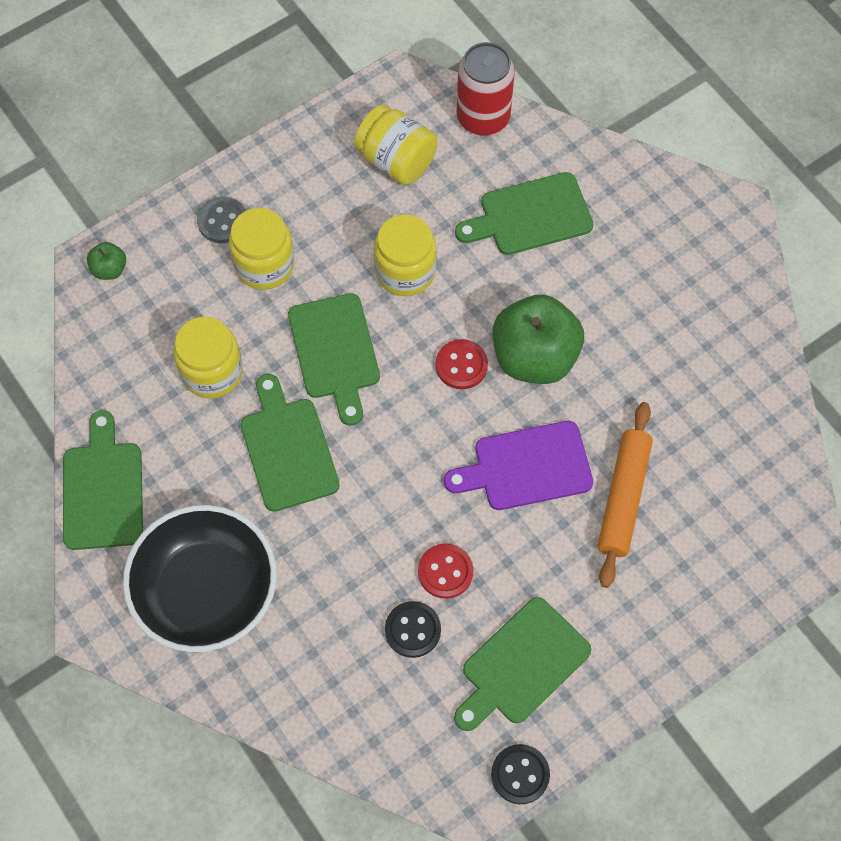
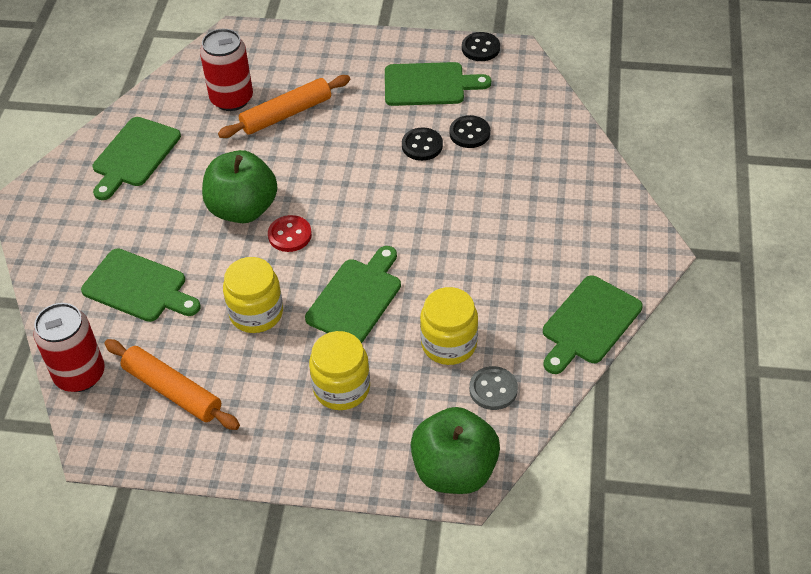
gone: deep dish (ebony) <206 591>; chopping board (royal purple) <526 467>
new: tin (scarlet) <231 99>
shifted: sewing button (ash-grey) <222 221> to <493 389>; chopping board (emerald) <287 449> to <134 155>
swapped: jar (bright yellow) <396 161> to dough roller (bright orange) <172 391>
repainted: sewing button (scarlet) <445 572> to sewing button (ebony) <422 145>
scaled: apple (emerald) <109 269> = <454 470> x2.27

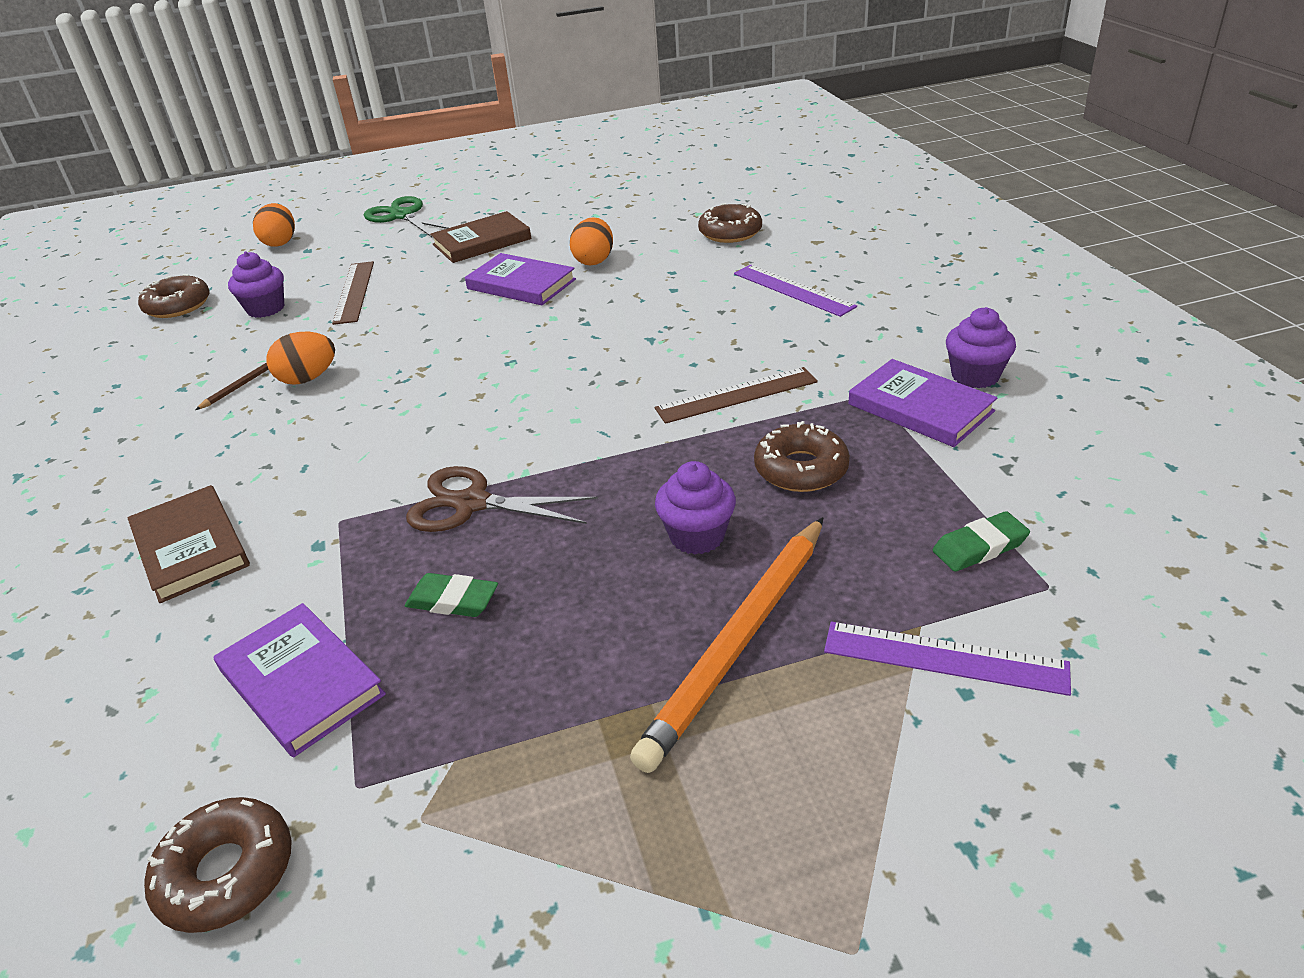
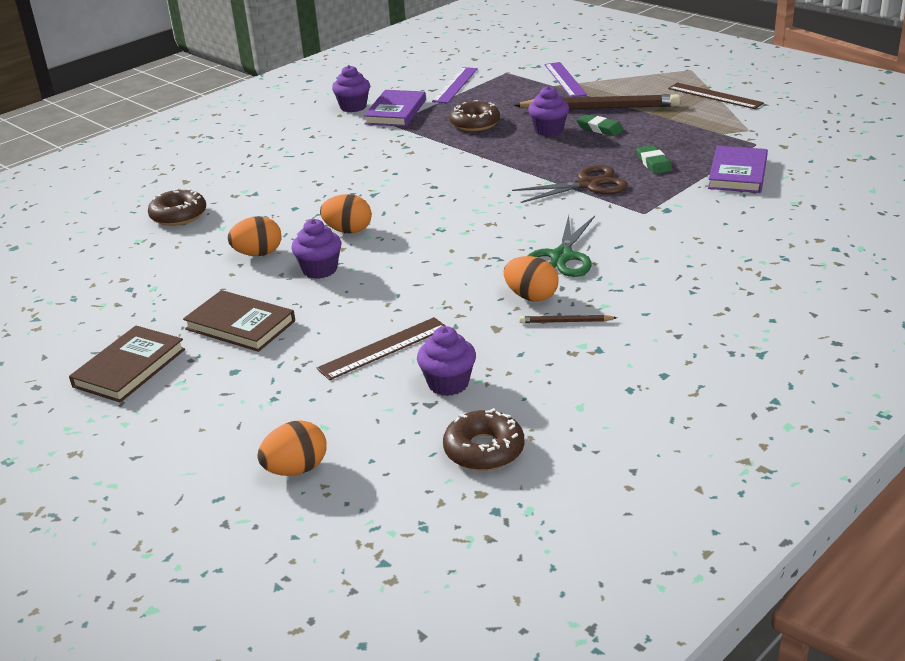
gone: donut (russet) <226 873>
new: egg shape (bright orange) <348 231>
shifted: hardback (russet) <190 547> to <129 368>; scissors (emerald) <402 216> to <562 257>; measuring stick (russet) <736 395> to <715 96>; measuring stick (royal purple) <793 290> to <455 85>; eraser (emerald) <979 547> to <600 129>
swapped: hardback (royal purple) <521 284> to fairy cake (royal purple) <320 270>
repainted: pencil (bright orange) <739 641> to pencil (russet) <600 108>
rotated: scissors (russet) <471 503> = <588 185> 90 degrees counterclockwise

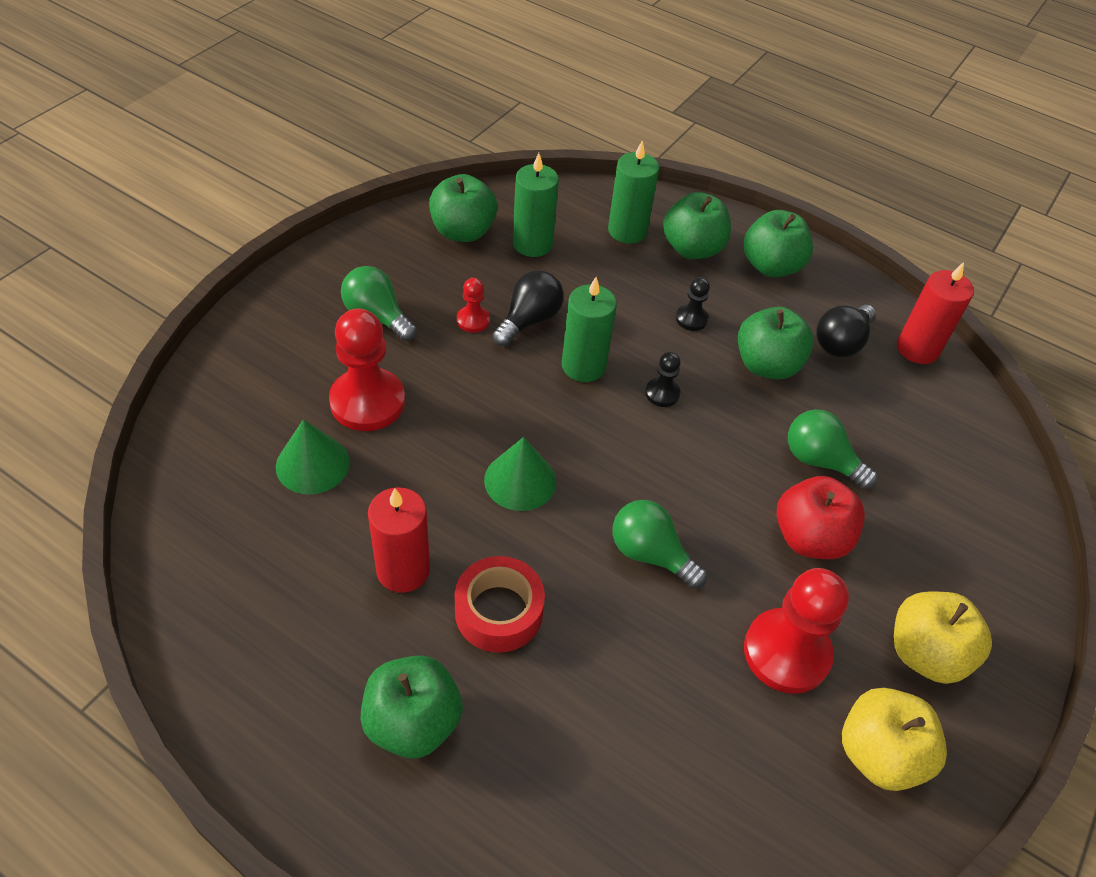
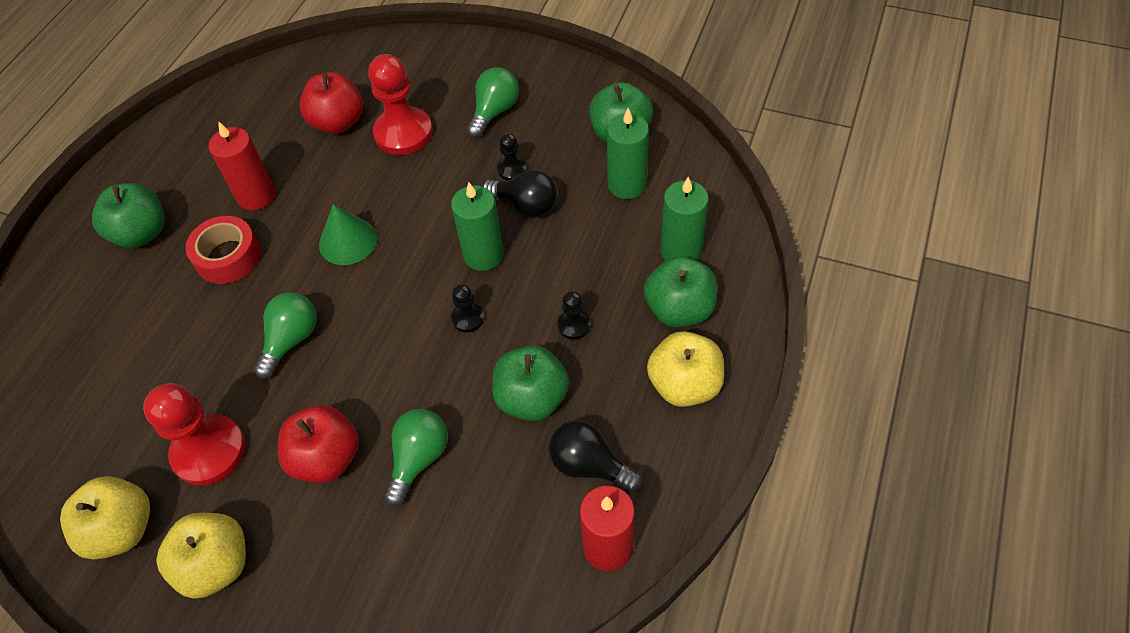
swapped: solid cone (emerald) <312 464> to apple (scarlet) <338 122>
repainted: pawn (scarlet) <473 320> to pawn (ebony) <512 169>; apple (emerald) <771 266> to apple (bright yellow) <684 385>

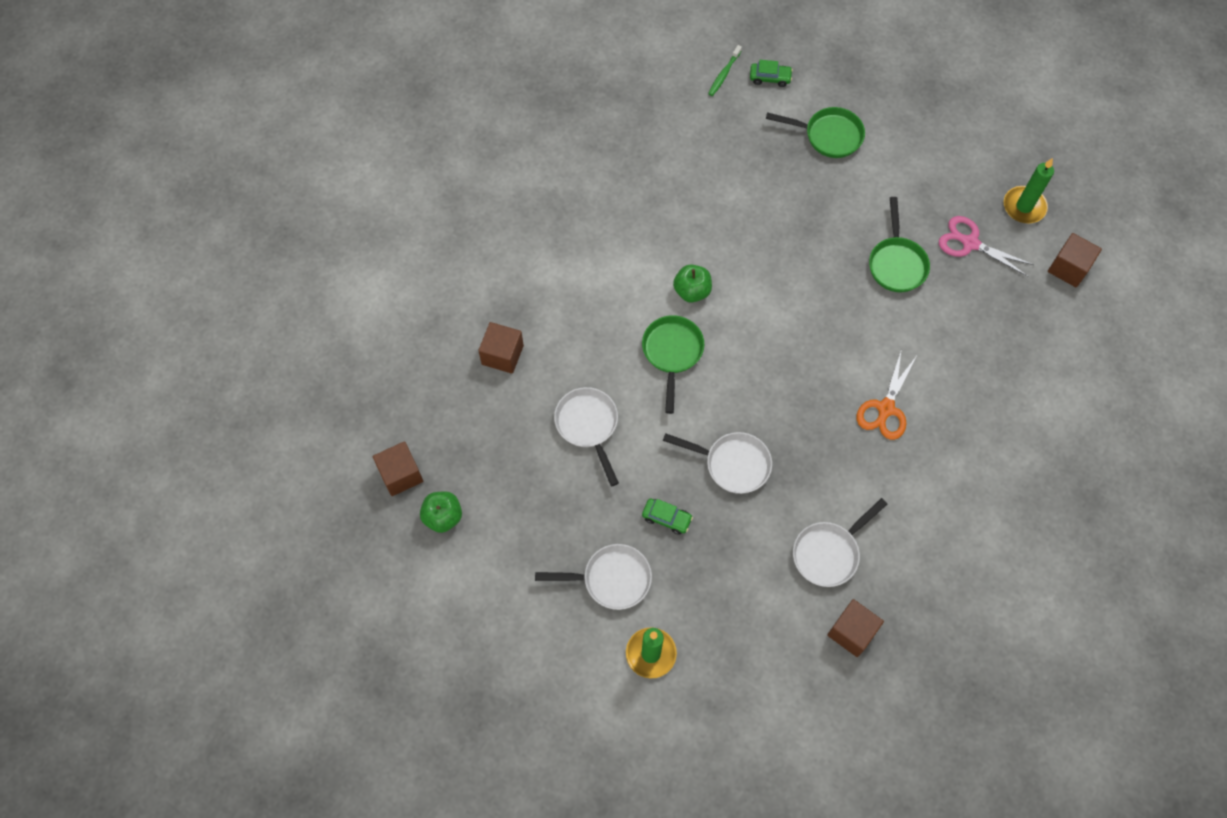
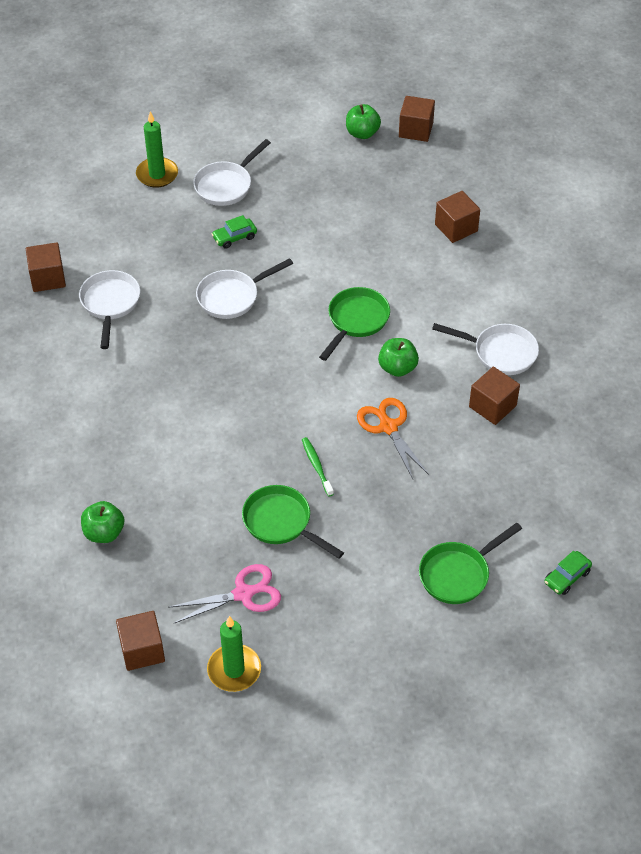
new: apple (emerald) <104 533>; block (russet) <492 406>
shifted: pan (pure white) <588 426> to <500 353>; toothbrush (emerald) <724 74> to <316 466>; scissors (bright orange) <885 409> to <388 426>
rotated: pan (emerald) <672 353> = <356 321> 105 degrees counterclockwise

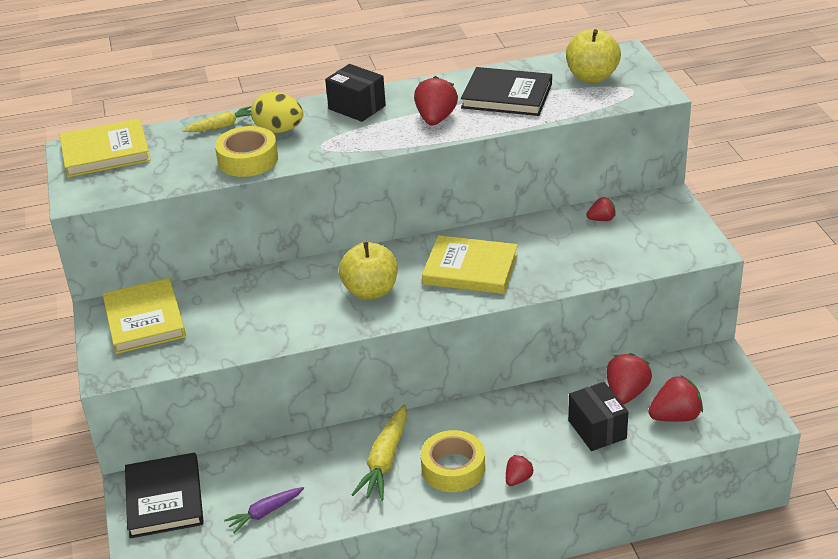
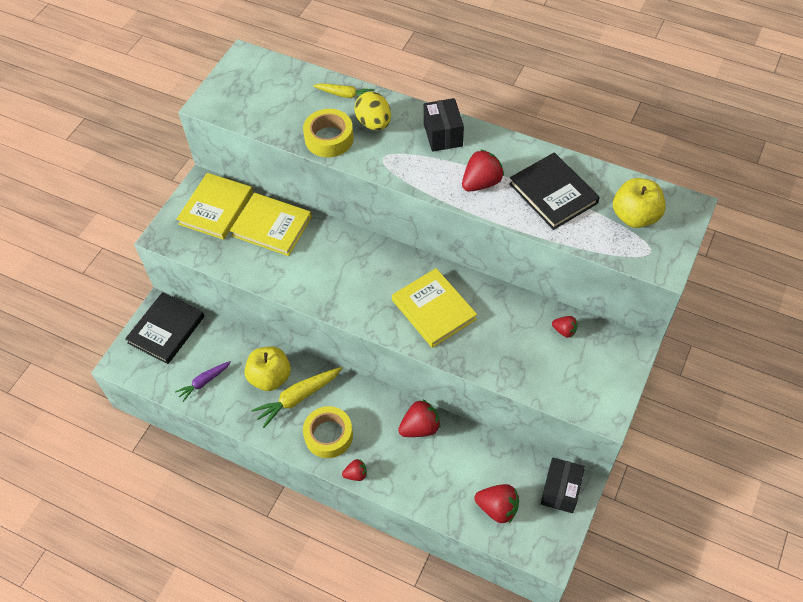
shifted: hardback (bright yellow) <105 152> to <272 226>; apple (bright yellow) <370 291> to <270 377>; parcel (ebony) <597 429> to <560 491>; toy strawberry (scarlet) <626 393> to <420 427>
rotated: root vegetable (royal purple) <265 513> = <204 382> 45 degrees counterclockwise

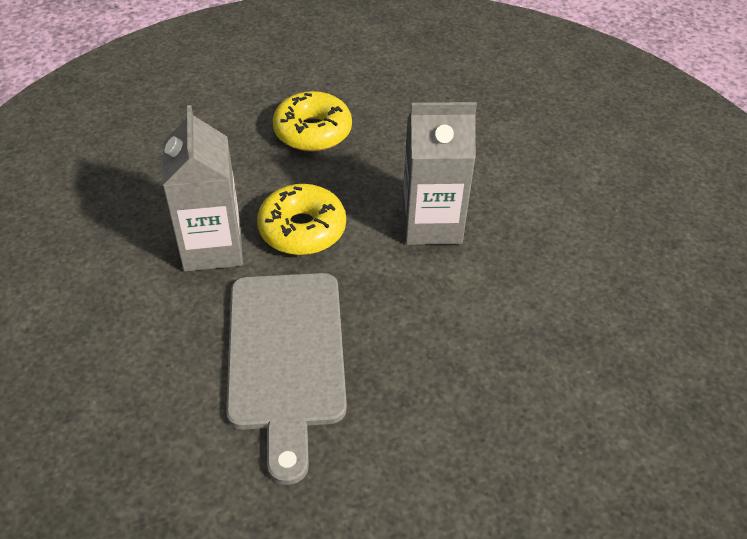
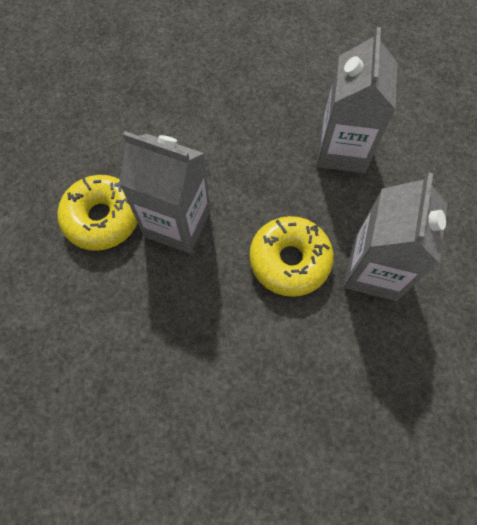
shifted: donut (bright yellow) <312 132> to <102 218>
swapped: chopping board (ash-grey) <286 357> to juice carton (ash-grey) <342 150>

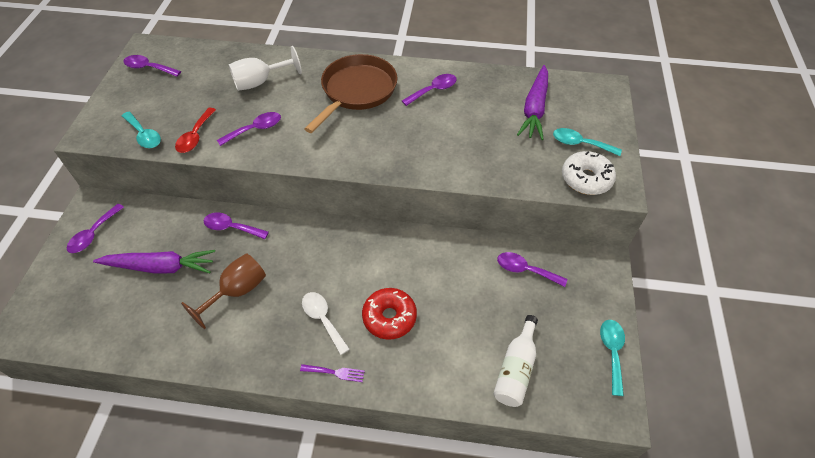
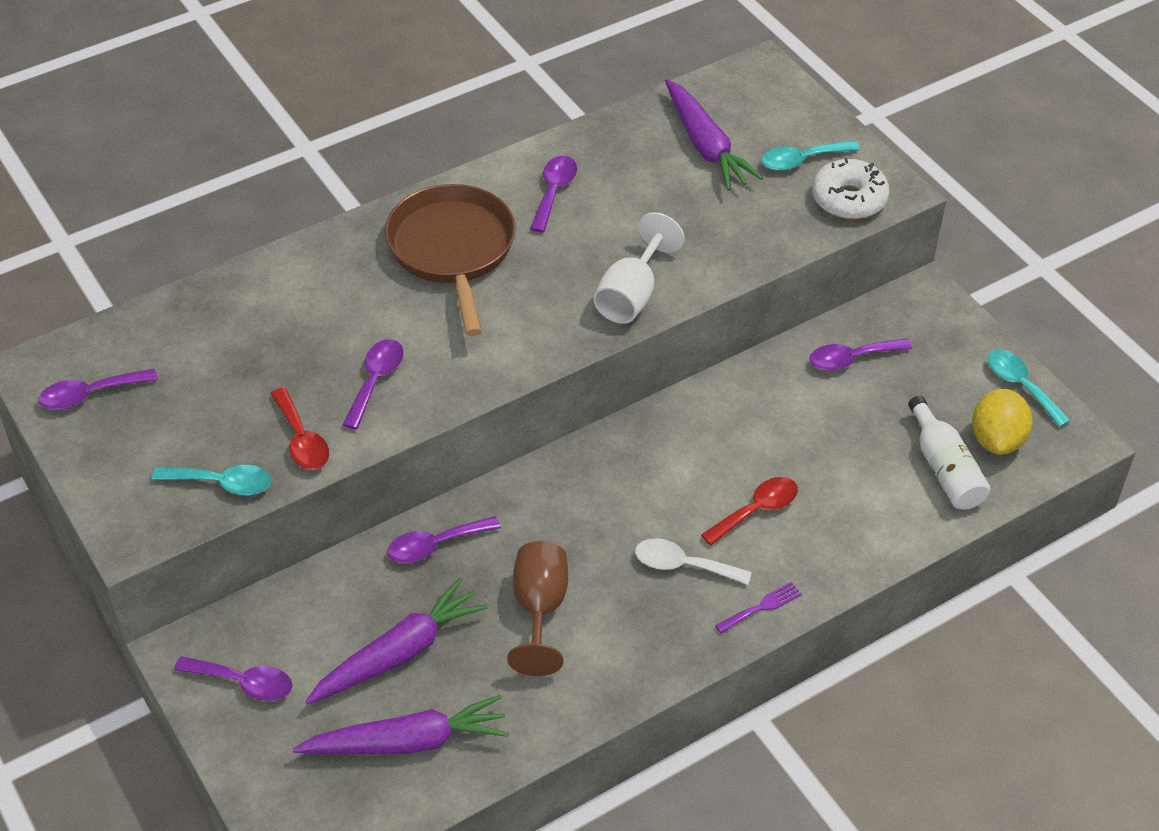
new: root vegetable (royal purple) <407 742>; lemon (bright yellow) <997 440>
shifted: wine glass (pure white) <260 82> to <632 295>
swapped: donut (scarlet) <389 317> to spoon (scarlet) <756 510>
rotated: spoon (royal purple) <93 234> = <244 683> 60 degrees counterclockwise

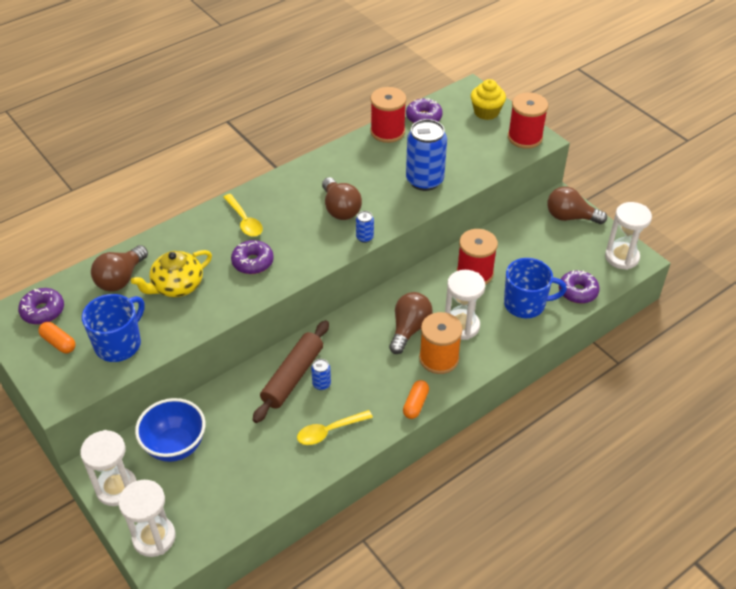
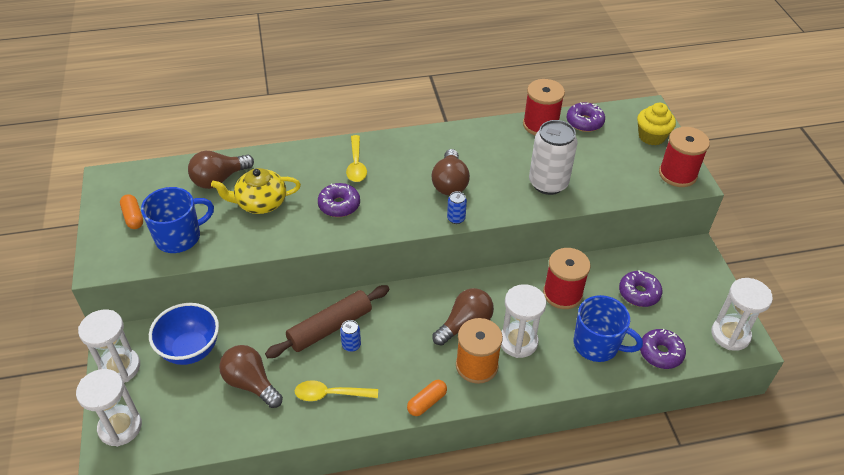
shifted: donut (royal purple) <43 311> to <639 293>; light bulb (russet) <570 217> to <251 383>
repainted: tin (cobalt) <424 180> to tin (pure white) <548 183>

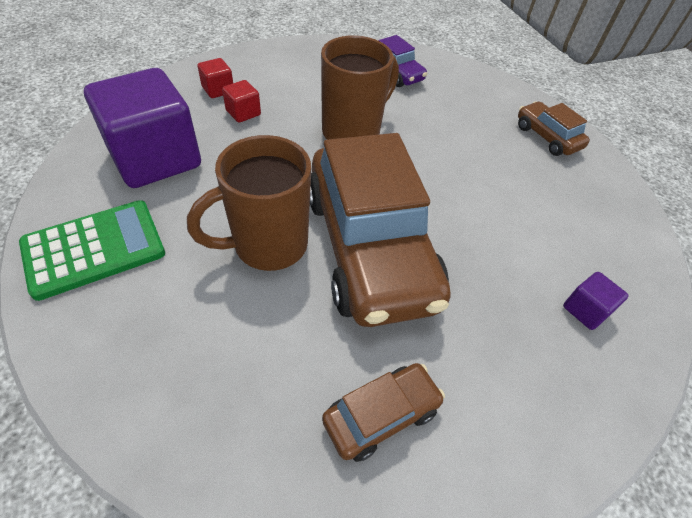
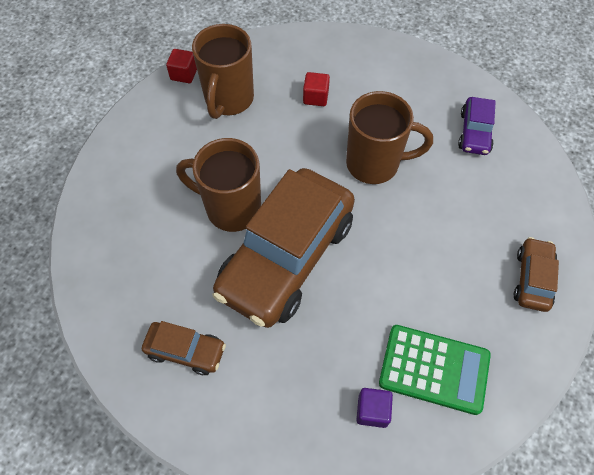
shifted: pocket calculator (emerald) <94 248> to <434 369>; block (scarlet) <218 90> to <184 74>
swapped: block (royal purple) <156 158> to tea mug (russet) <228 100>

